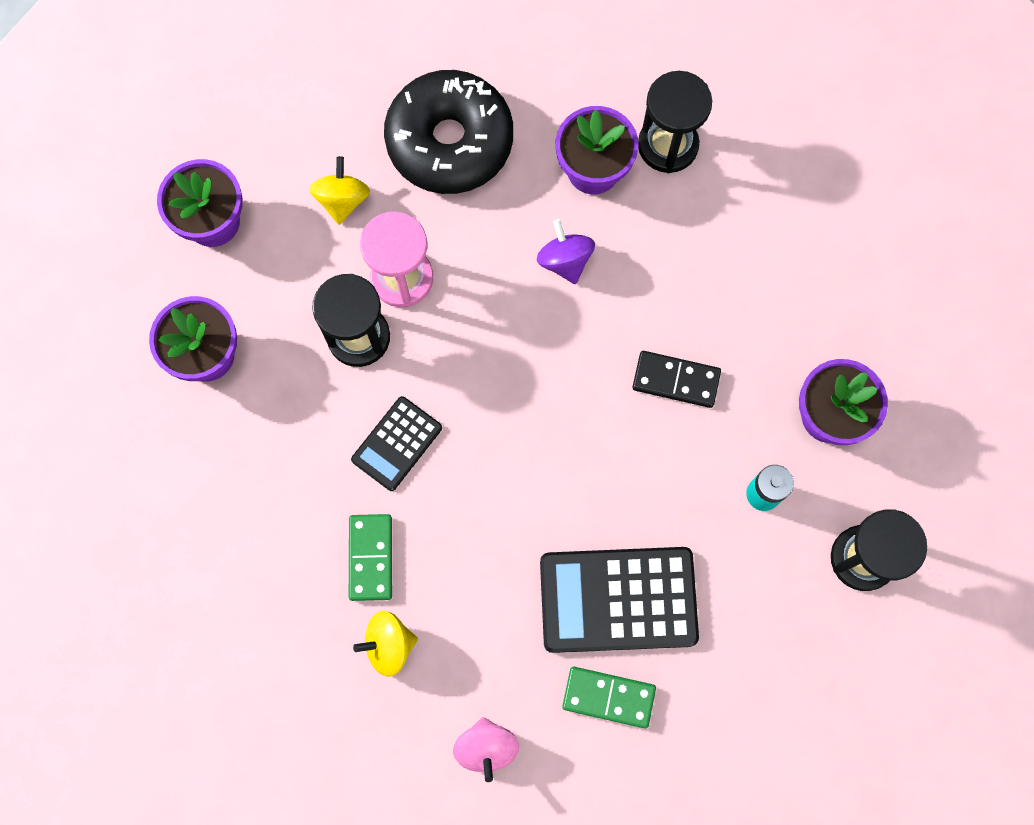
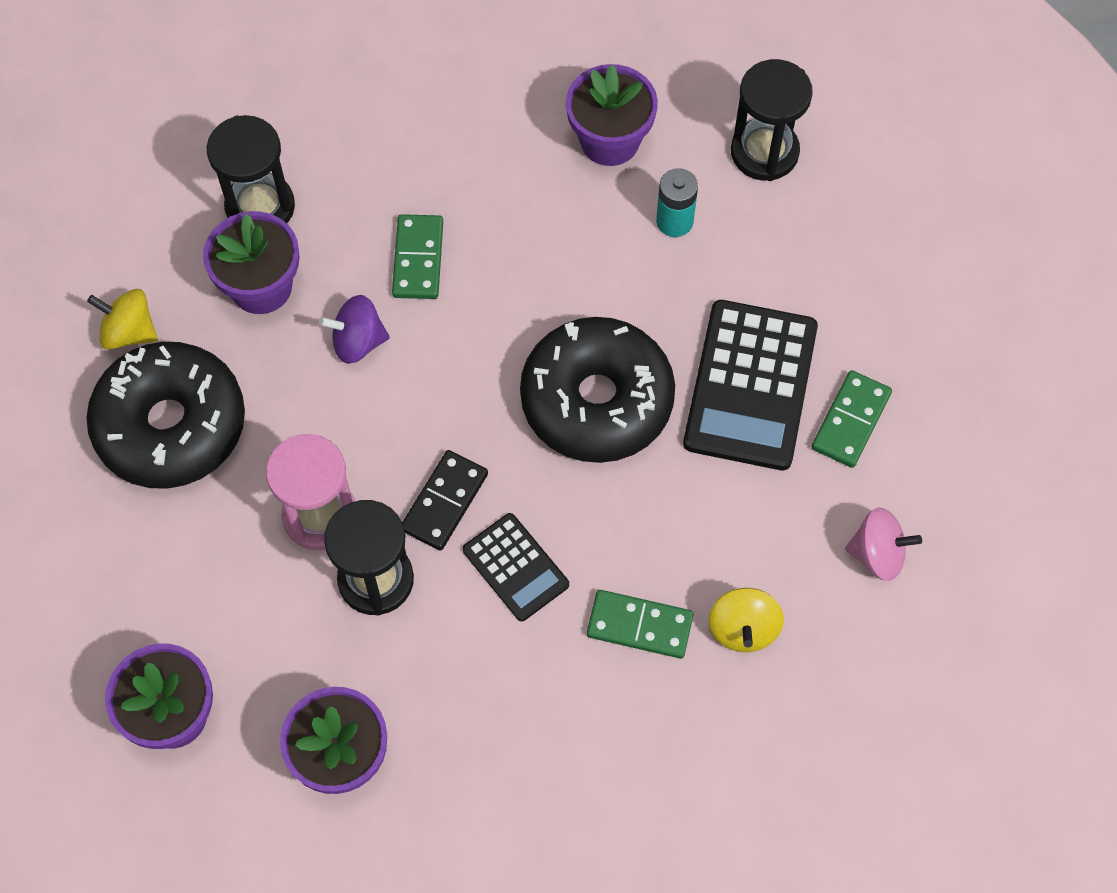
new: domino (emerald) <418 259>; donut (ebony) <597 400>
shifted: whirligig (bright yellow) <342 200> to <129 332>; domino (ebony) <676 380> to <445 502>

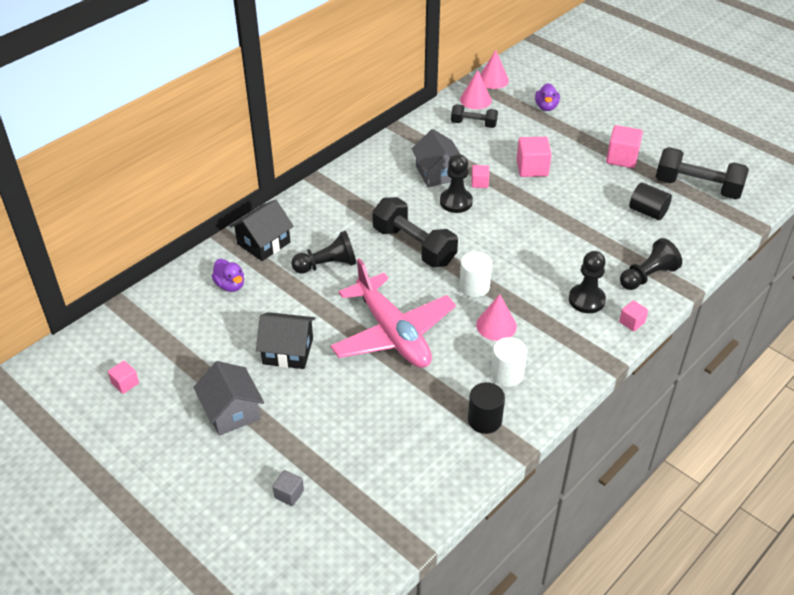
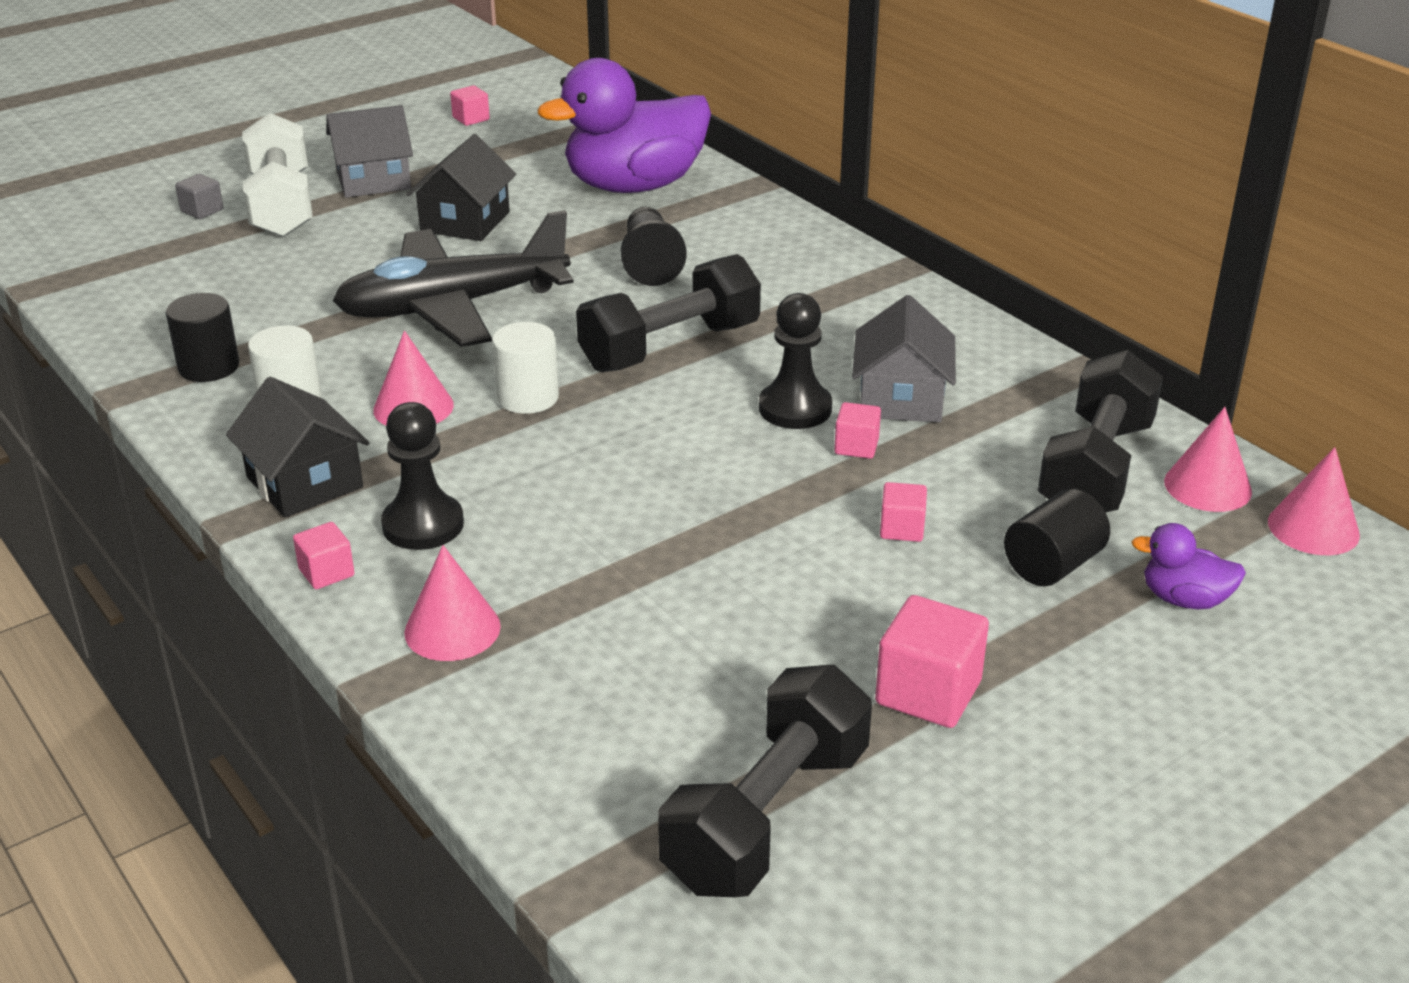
new: hand weight (pure white) <281 205>
shifted: house (ebony) <263 243> to <304 482>; solid cylinder (ebony) <647 212> to <1052 565>
swapped: pawn (ebony) <647 276> to solid cone (pink) <452 629>
repainted: aeroplane (pink) <393 333> to aeroplane (ebony) <453 306>
rotated: house (ash-grey) <438 173> = <901 398> 75 degrees counterclockwise
scaled: toy duck (royal purple) <230 285> = <634 186> x2.33; hand weight (ebony) <473 124> = <1096 469> x1.74; block (pink) <532 168> = <901 529> x0.56

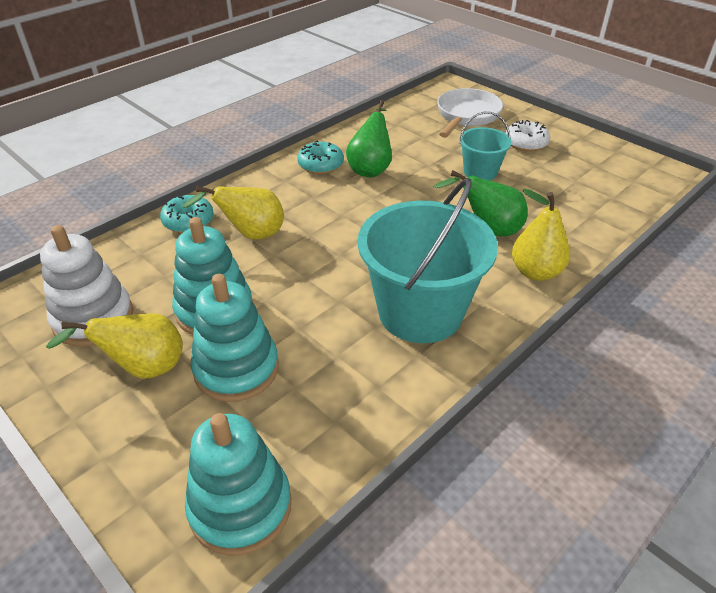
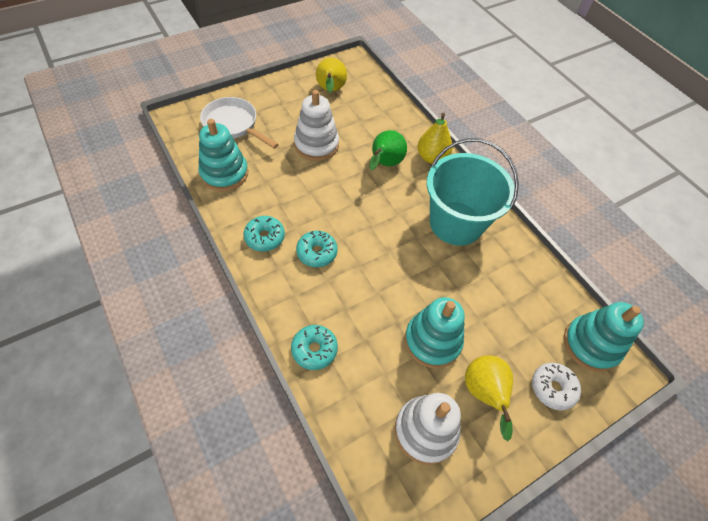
gone: pear fruit (emerald) <371 168>
new: donut (aqua) <317 252>
shifted: pear fruit (bright yellow) <250 235> to <330 91>; stacking toy (aqua) <236 369> to <224 173>; donut (pure white) <526 143> to <552 388>
swapped: sand bucket (aqua) <480 172> to stacking toy (pure white) <316 145>

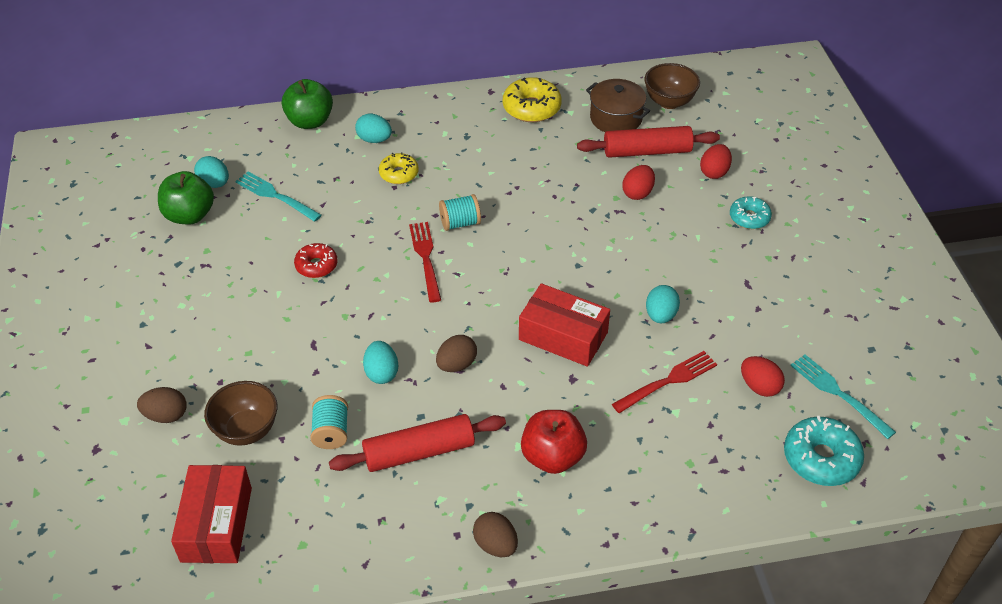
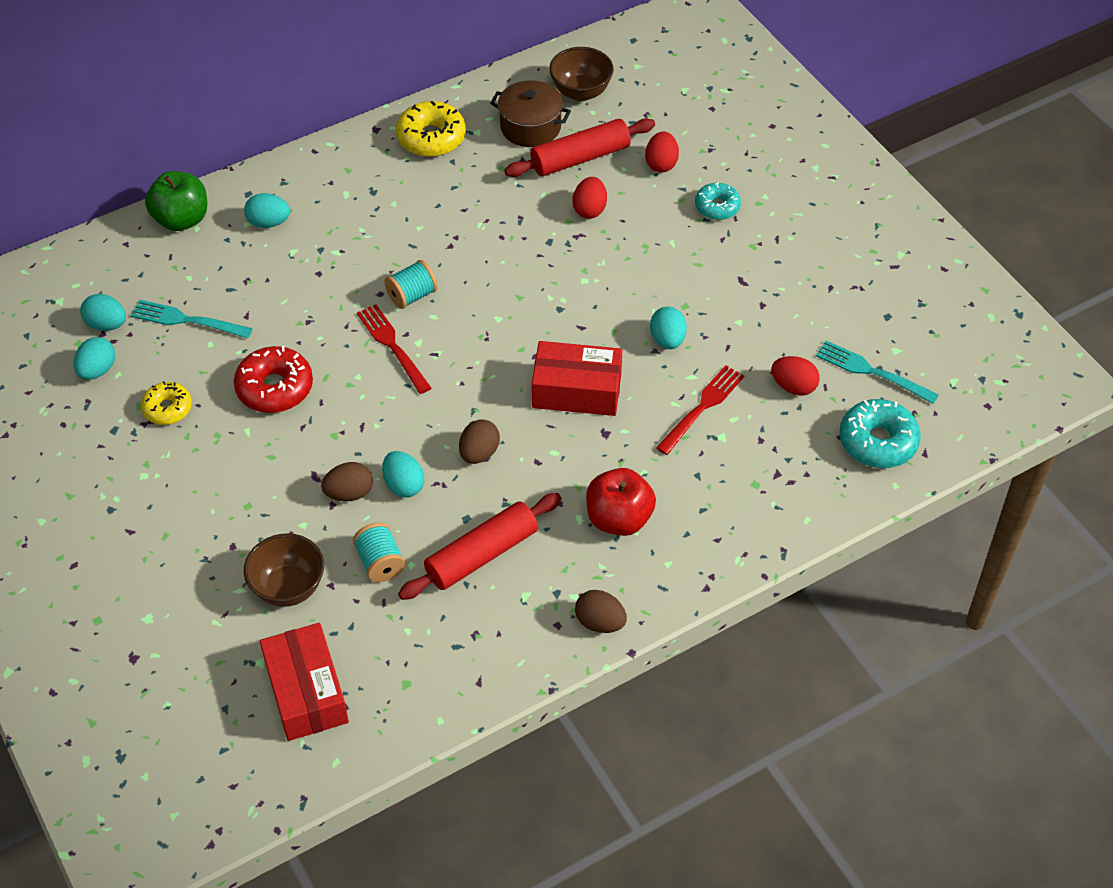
shifted: egg shape (russet) <166 415> to <349 493>; donut (bright yellow) <399 174> to <167 408>
swapped: apple (emerald) <189 215> to egg shape (aqua) <97 370>
scaled: donut (scarlet) <316 265> = <275 388> x1.57

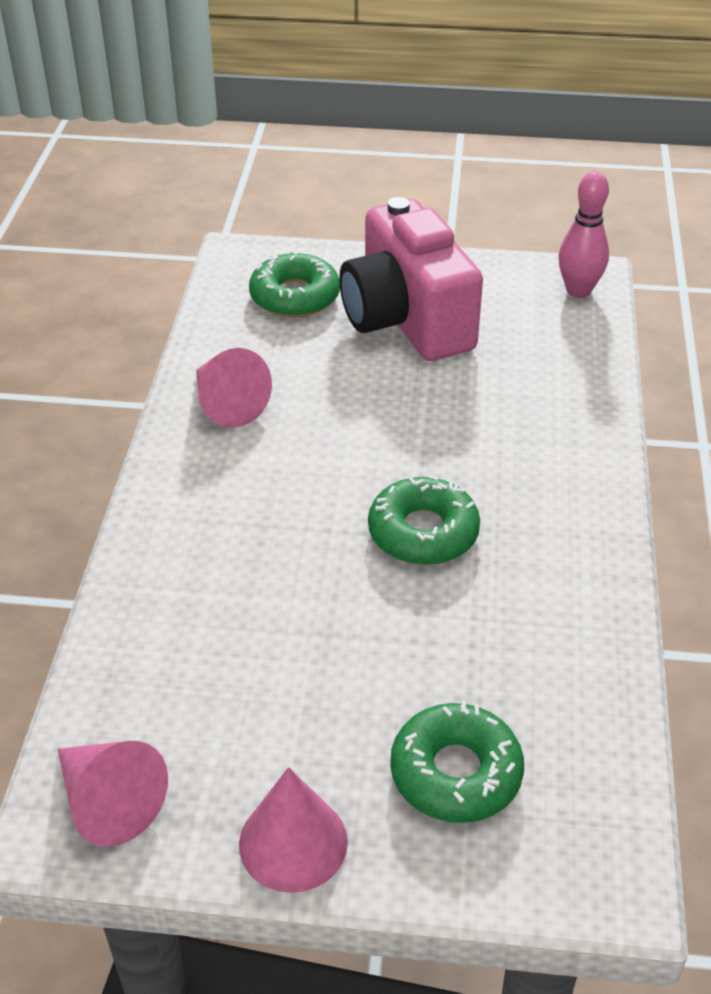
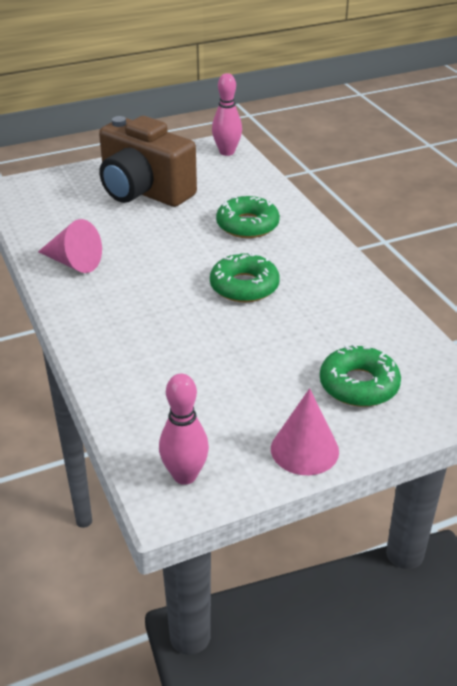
shifted: donut (emerald) <295 296> to <247 225>
swapped: solid cone (pink) <108 802> to bowling pin (pink) <185 475>
repainted: compact camera (pink) <406 321> to compact camera (russet) <144 192>

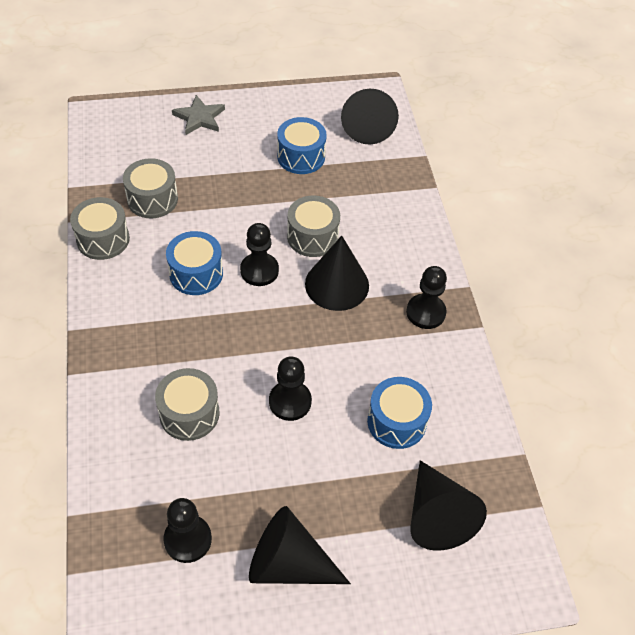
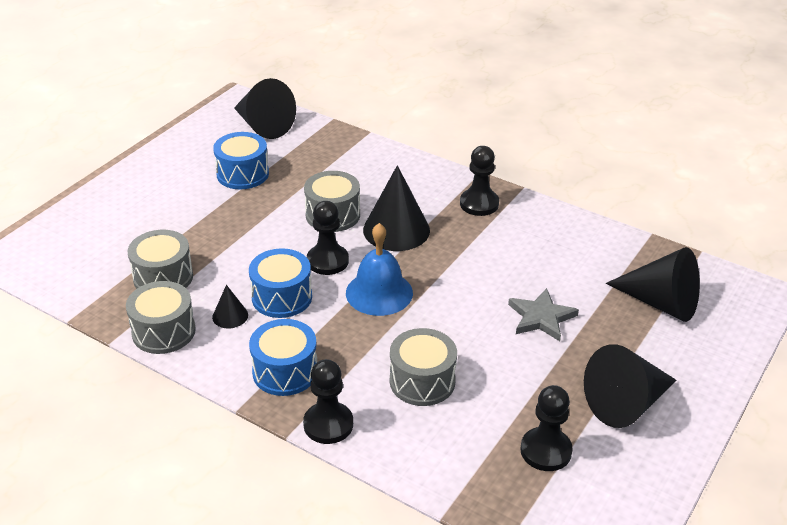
new: solid cone (ebony) <230 316>; school bell (cobalt) <379 292>
shifted: five-pointed star (ash-grey) <199 117> to <541 317>; pawn (ebony) <290 401> to <328 424>; drum (cobalt) <396 422> to <285 371>

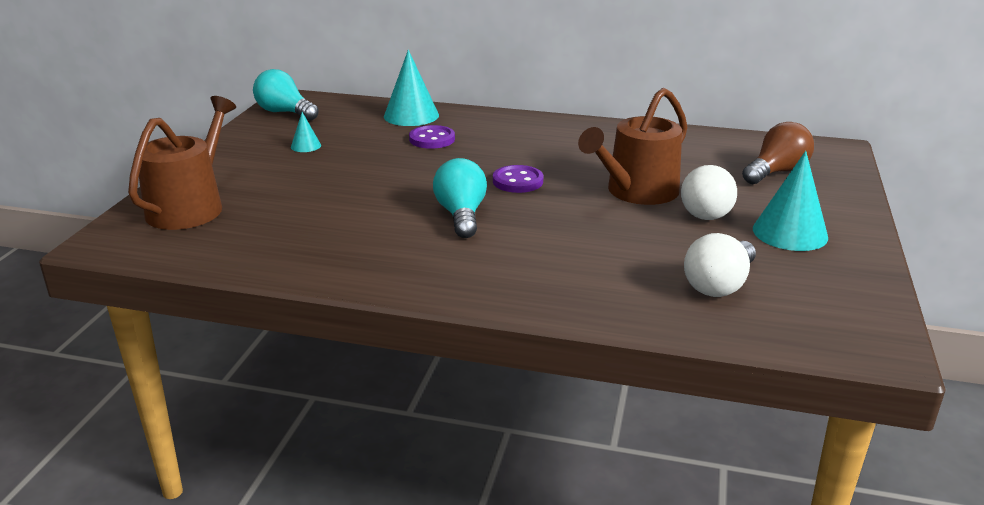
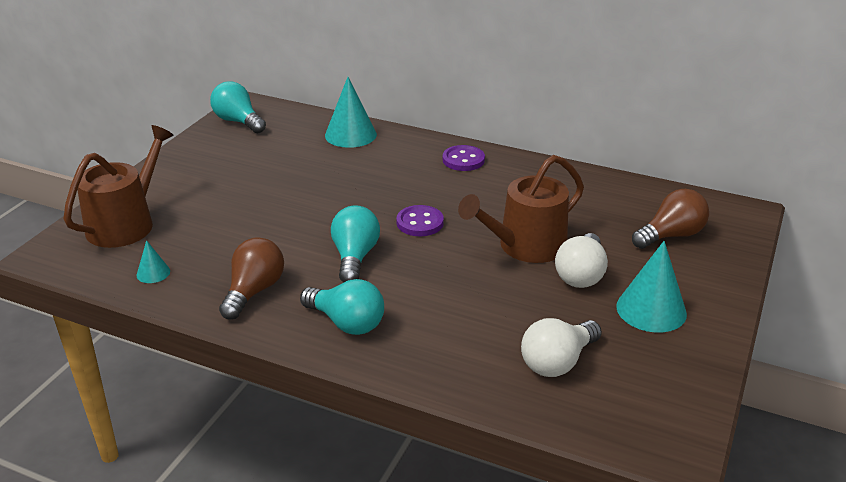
new: light bulb (russet) <254 291>; light bulb (aqua) <346 323>
shifted: solid cone (aqua) <305 146> to <153 273>; sewing button (royal purple) <432 139> to <463 160>

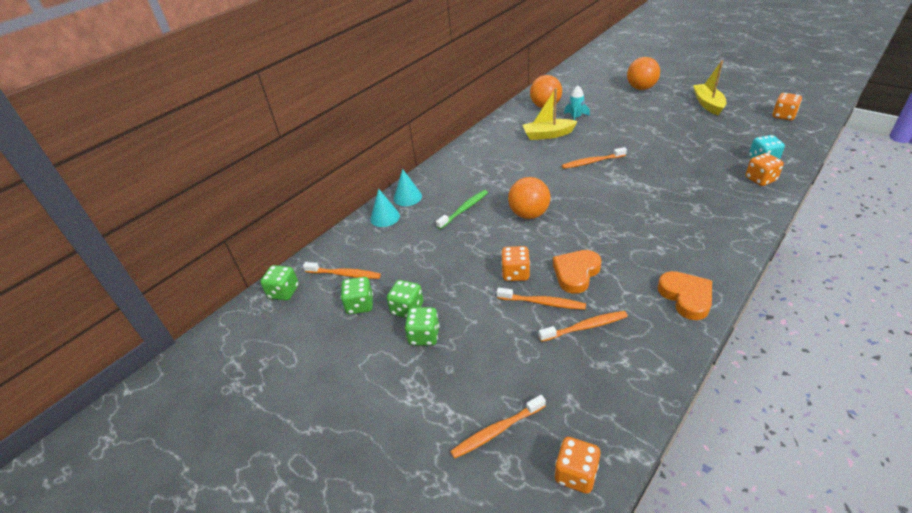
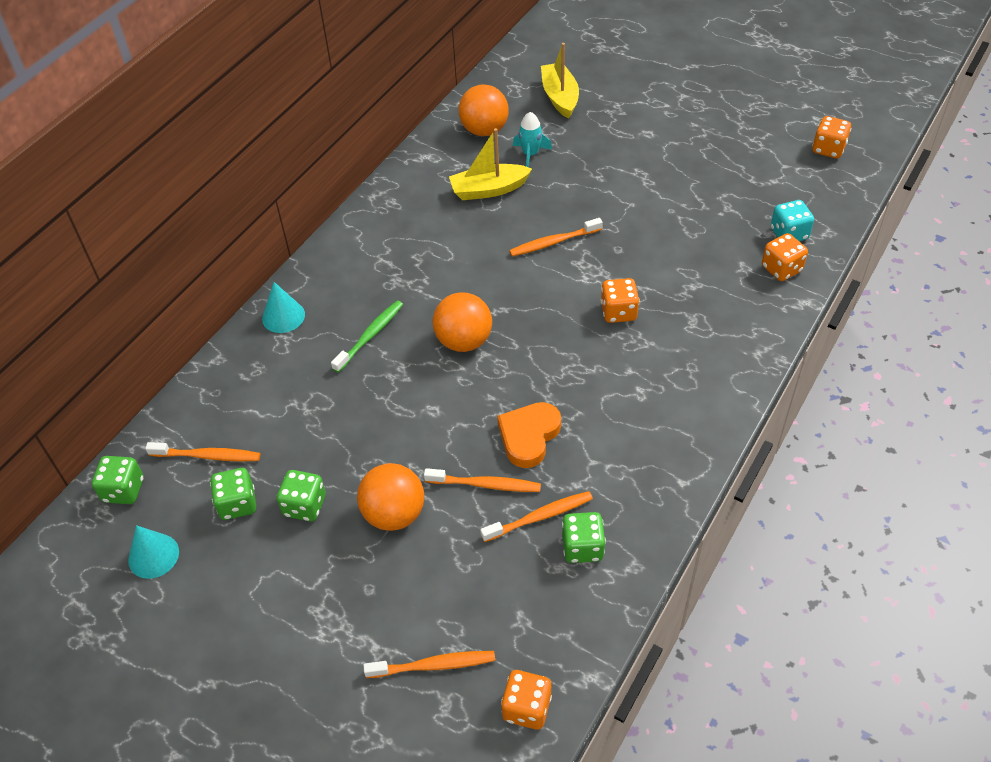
gone: heart shape (bright orange) <686 297>
shifted: solid cone (aqua) <385 217> to <153 555>; game die (emerald) <424 336> to <582 547>; game die (bright orange) <515 273> to <618 312>; ball (bright orange) <641 88> to <394 514>; boat (bright yellow) <708 104> to <560 97>
rotated: toothbrush (bright orange) <497 431> = <433 665> 150 degrees counterclockwise

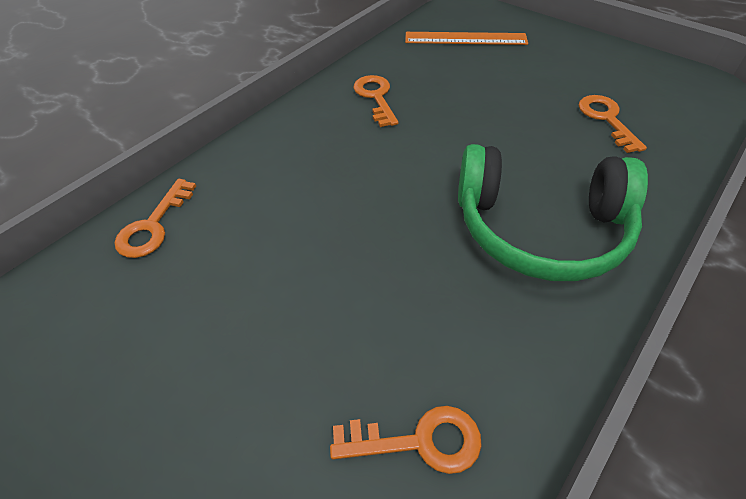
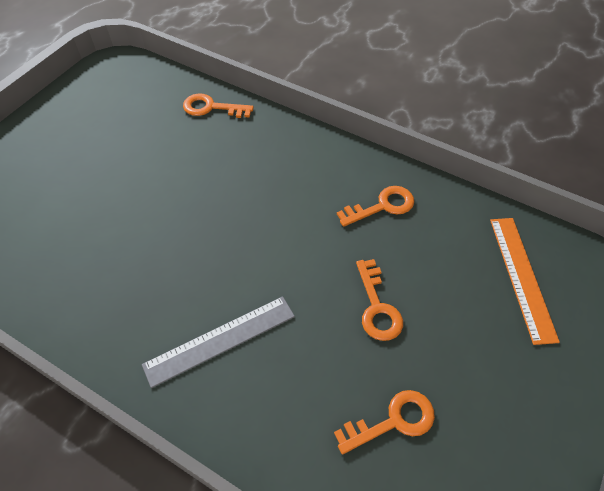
shifted: key (bright orange) <419 441> to <377 307>
swapped: headphones (emerald) <540 228> to measuring stick (ash-grey) <220 340>

